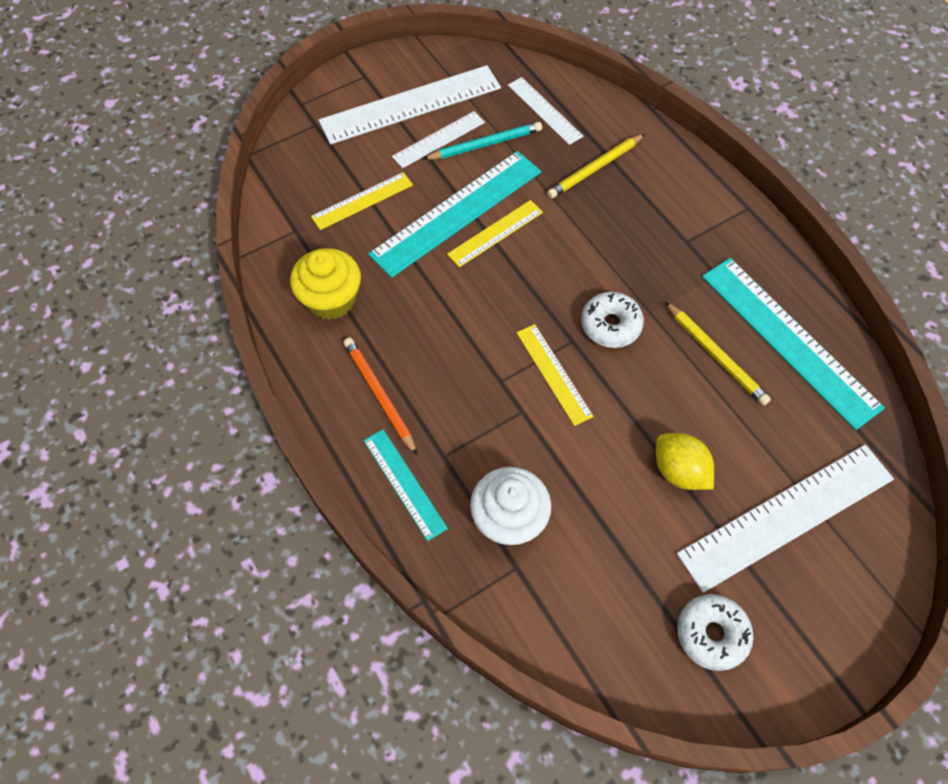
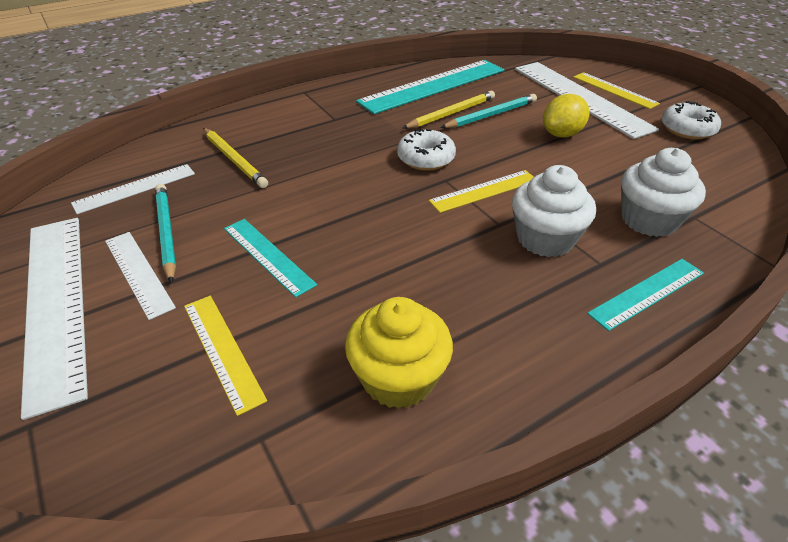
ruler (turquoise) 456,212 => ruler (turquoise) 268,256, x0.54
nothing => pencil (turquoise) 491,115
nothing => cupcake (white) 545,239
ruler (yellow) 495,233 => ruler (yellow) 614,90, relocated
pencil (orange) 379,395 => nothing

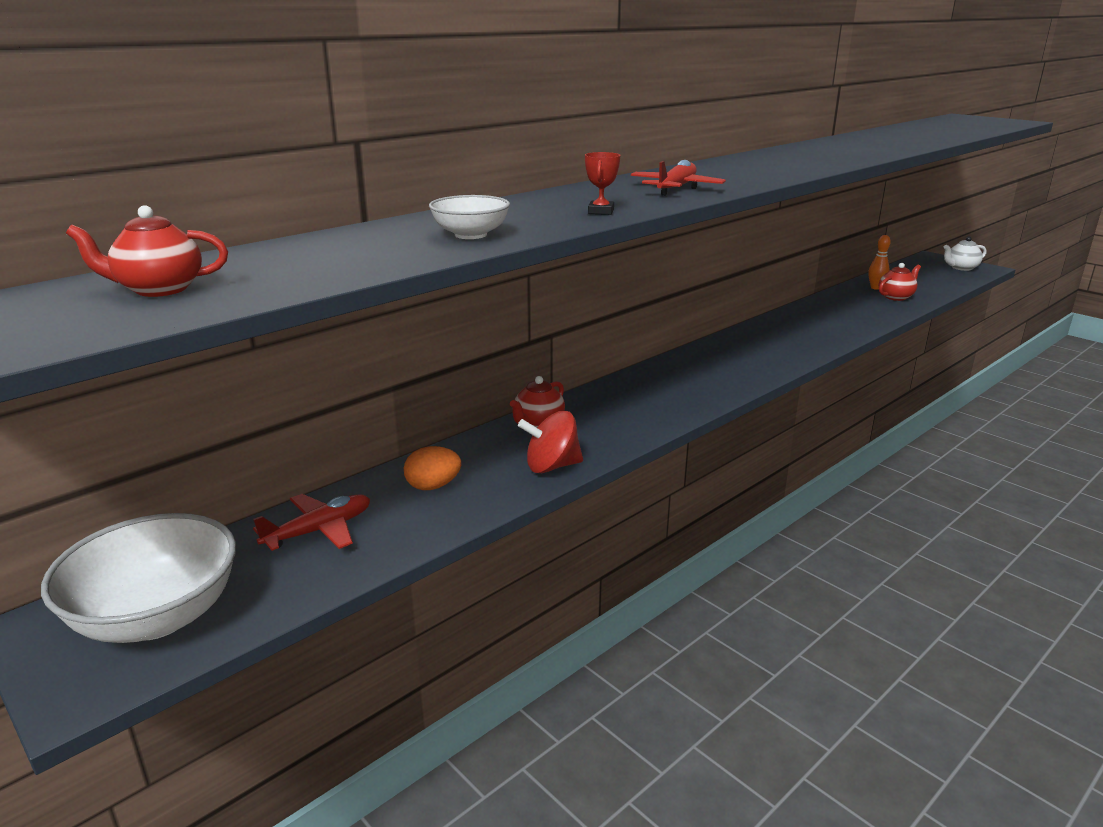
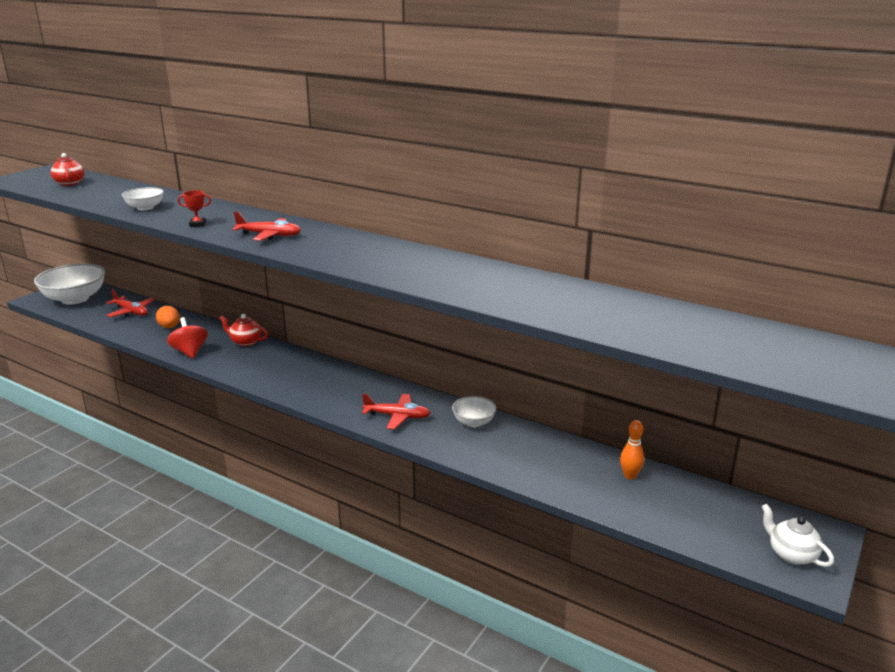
nothing => plane (red) 397,416
nothing => bowl (white) 473,422
teapot (red) 896,297 => nothing

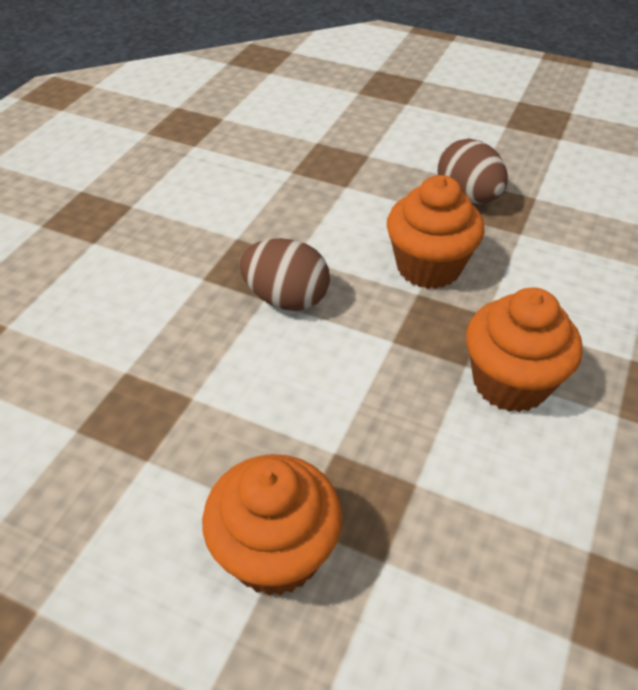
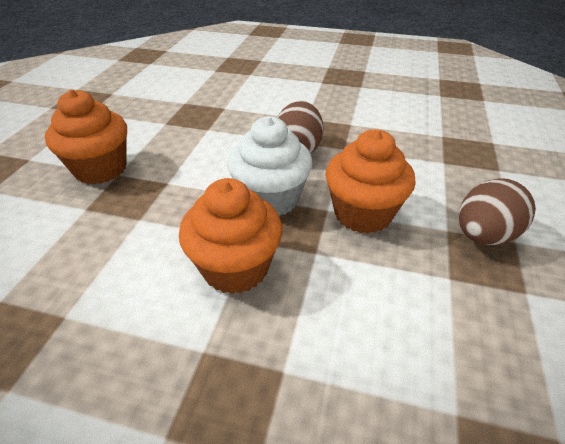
nothing => cupcake (white) 271,199

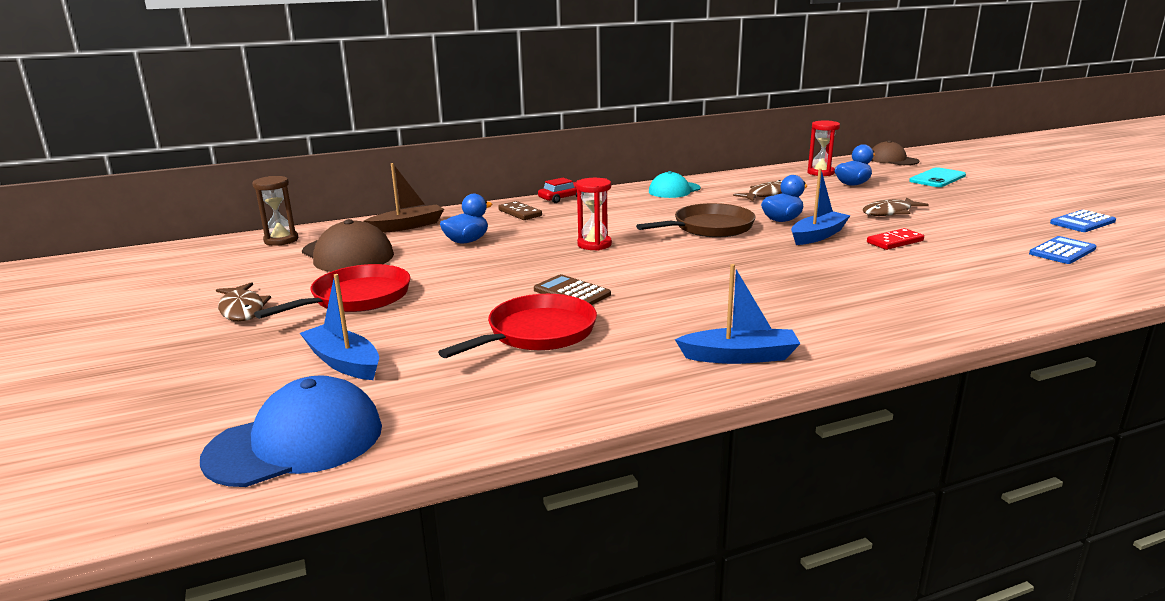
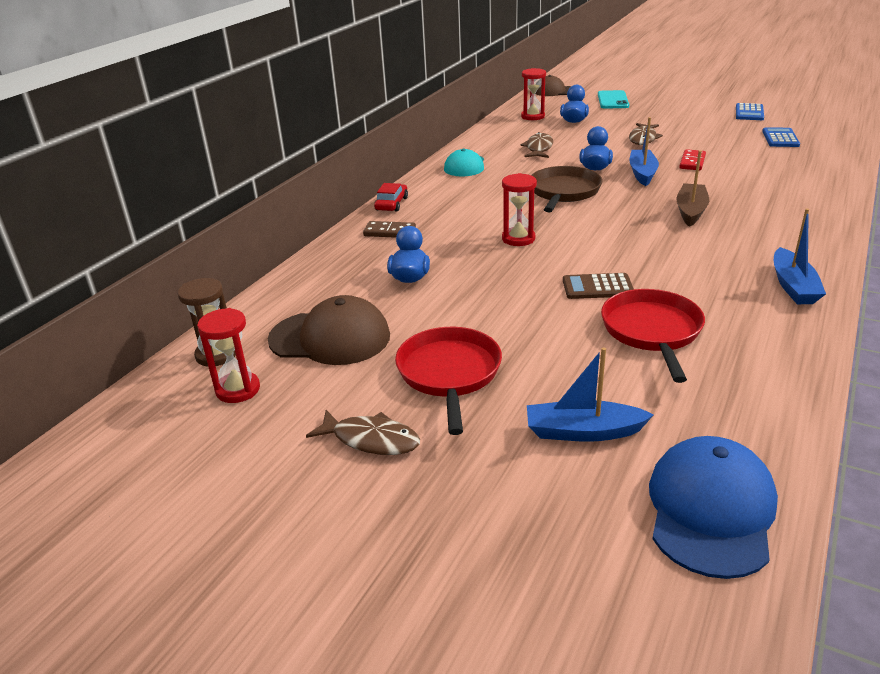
nothing => hourglass (red) 238,390
boat (brown) 408,226 => boat (brown) 691,211, relocated
boat (blue) 739,356 => boat (blue) 793,286, 135 degrees clockwise

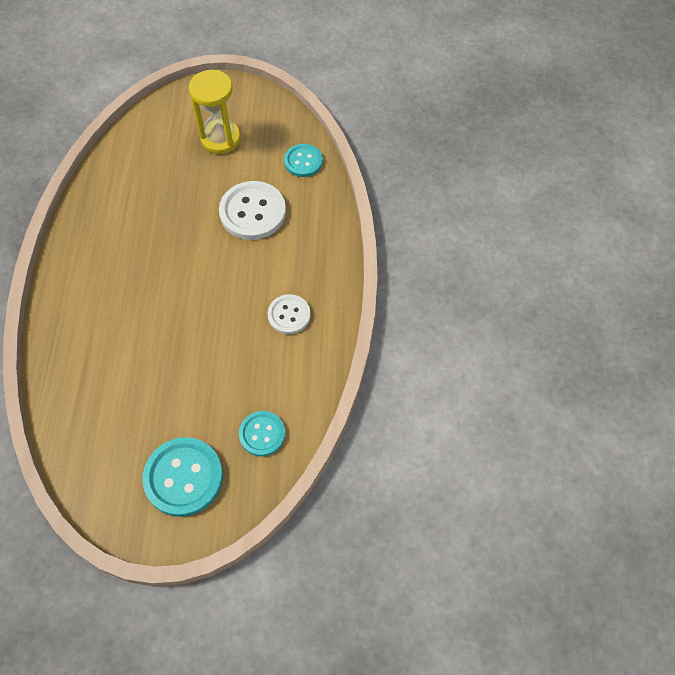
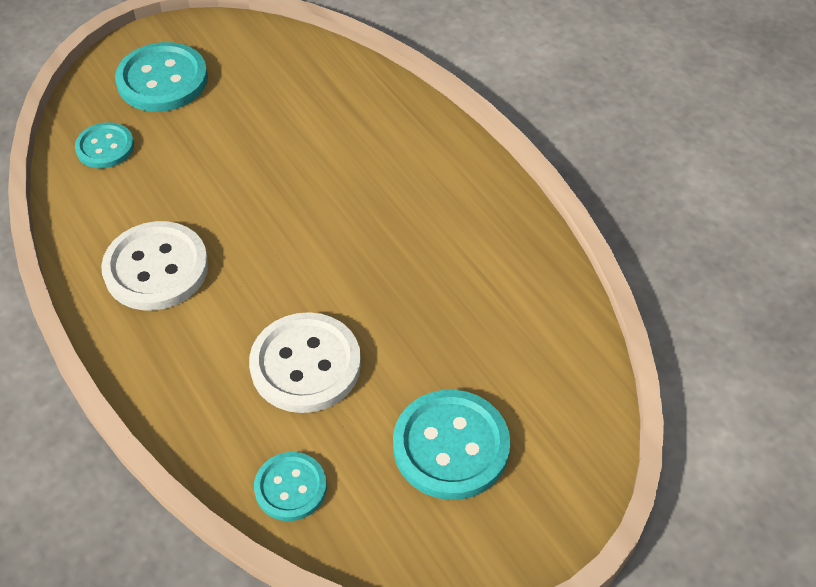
button (white) 289,315 => button (white) 156,268, x1.66
hourglass (yellow) 220,139 => button (turquoise) 451,446

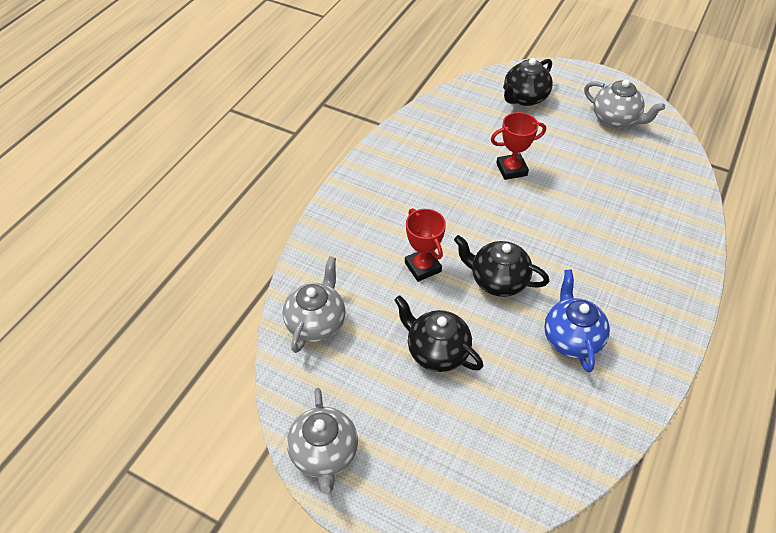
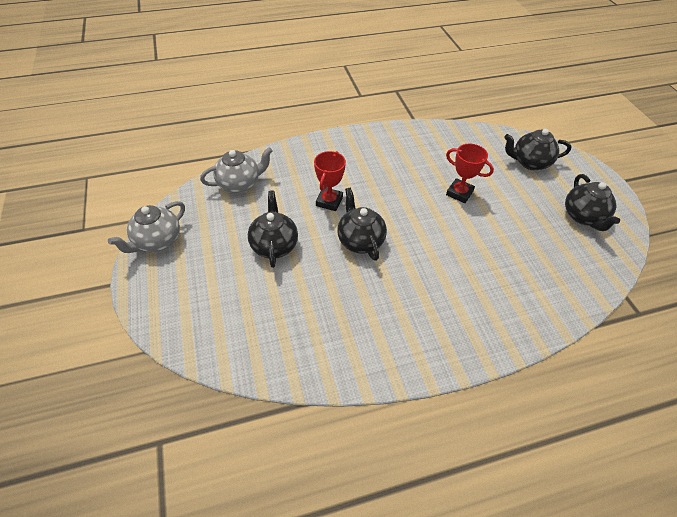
teapot (grey) 615,119 => teapot (black) 583,217
teapot (blue) 571,338 => nothing

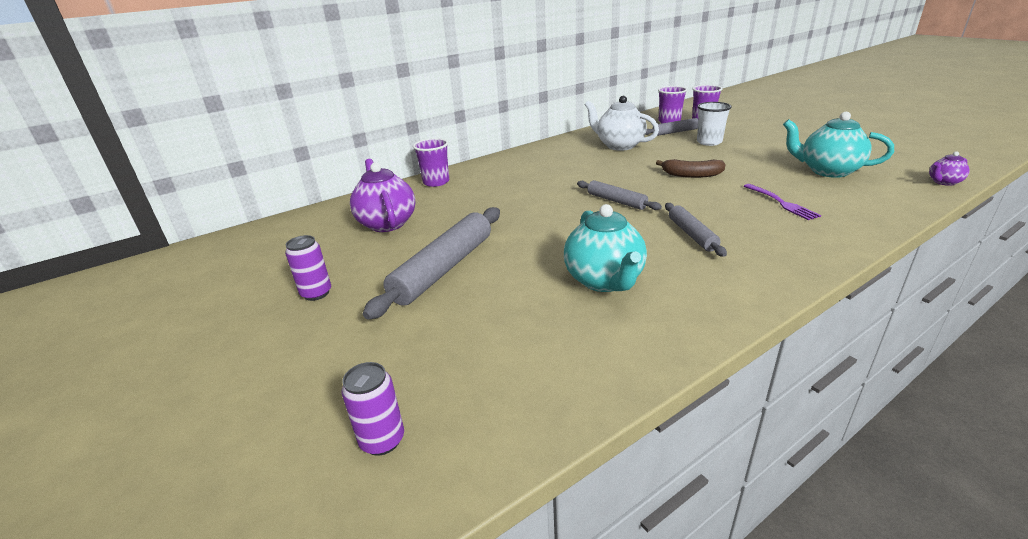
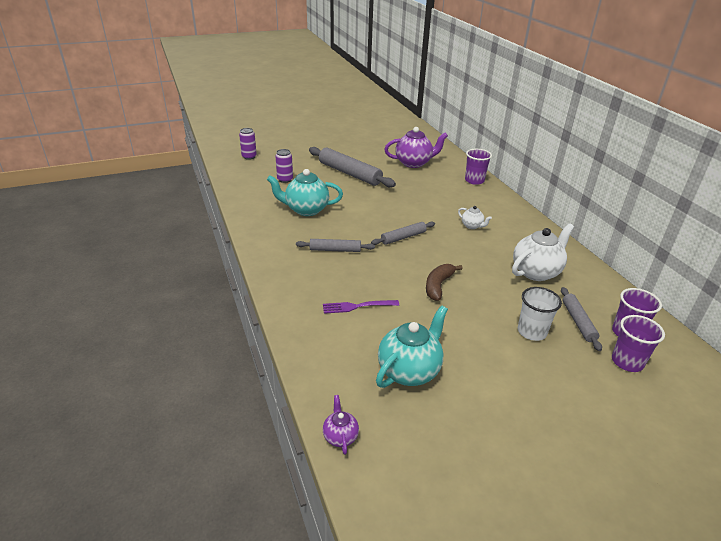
can (purple) 316,293 => can (purple) 285,179, relocated
nothing => teapot (white) 472,226

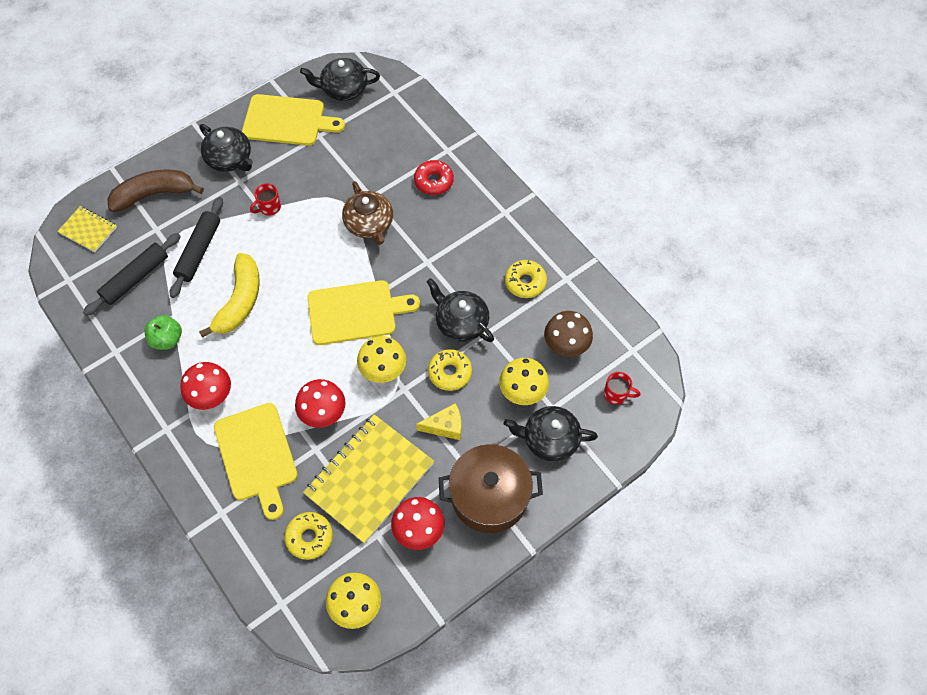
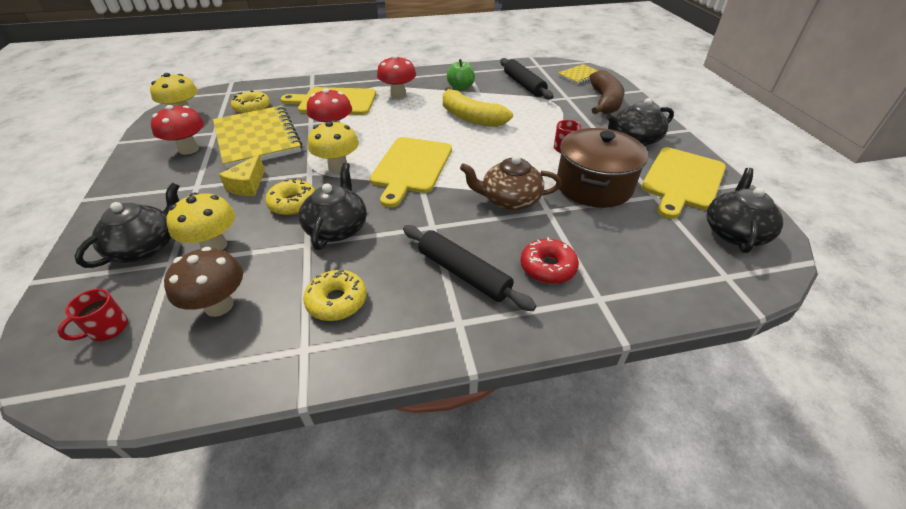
teapot (black) 461,322 => teapot (black) 337,228, 60 degrees counterclockwise
rolling pin (black) 199,251 => rolling pin (black) 463,273, relocated
pot (brown) 489,496 => pot (brown) 594,185, relocated

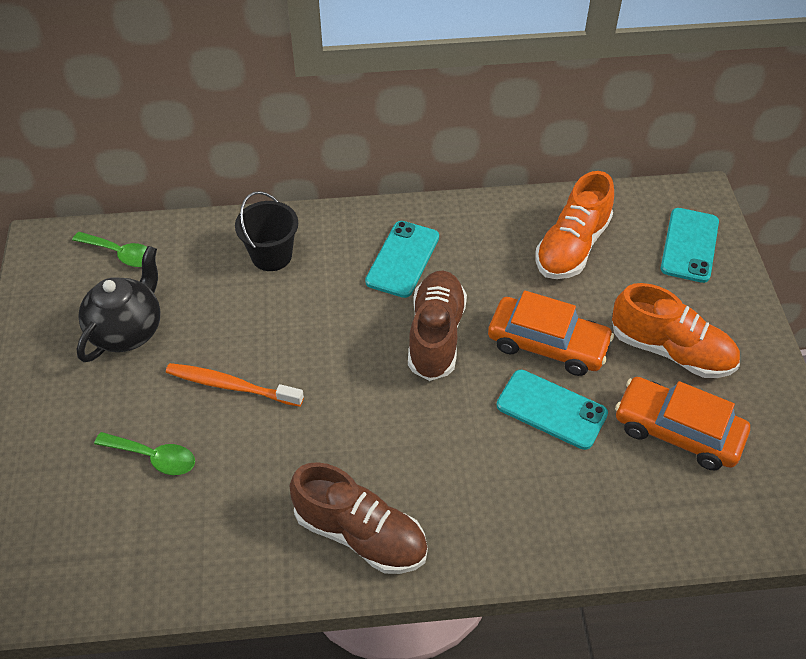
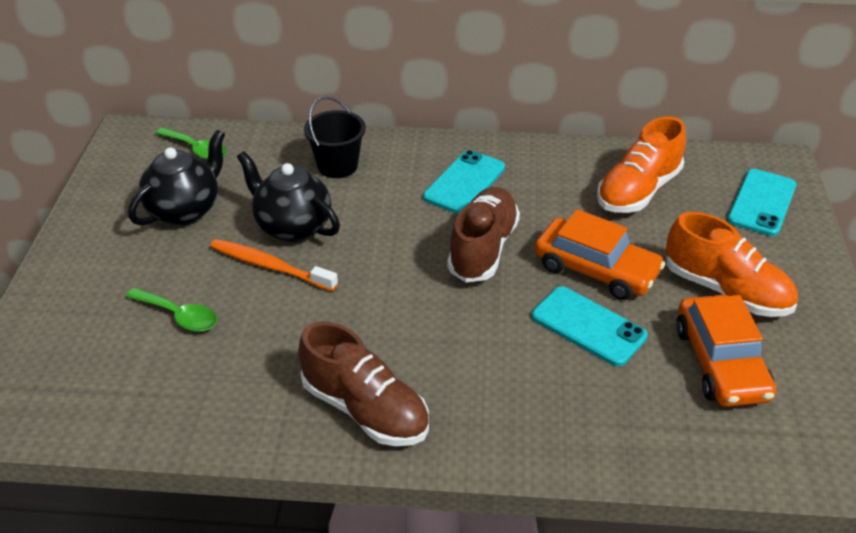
nothing => teapot (black) 292,226
car (orange) 677,431 => car (orange) 720,362, 135 degrees counterclockwise

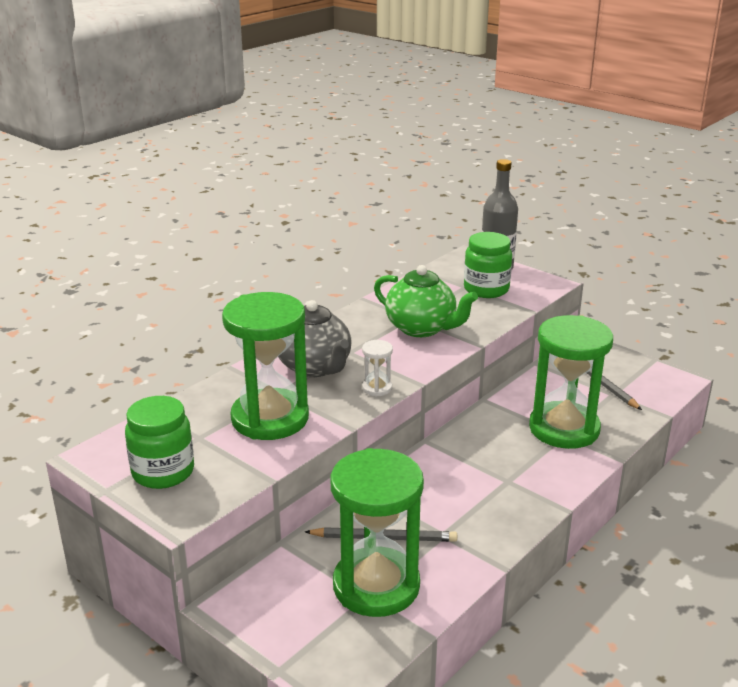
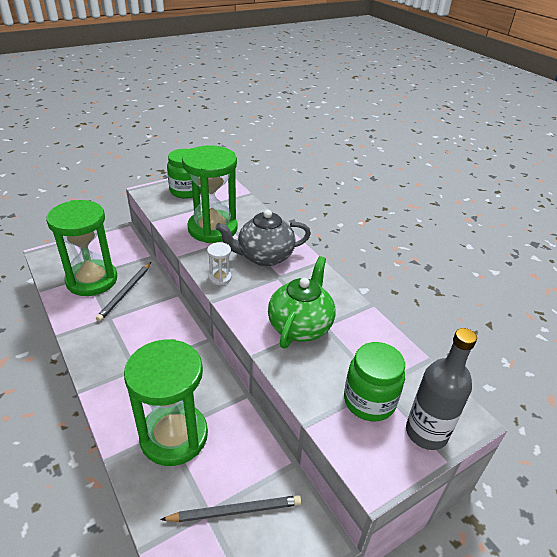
teapot (green) 422,328 => teapot (green) 300,326, 150 degrees clockwise

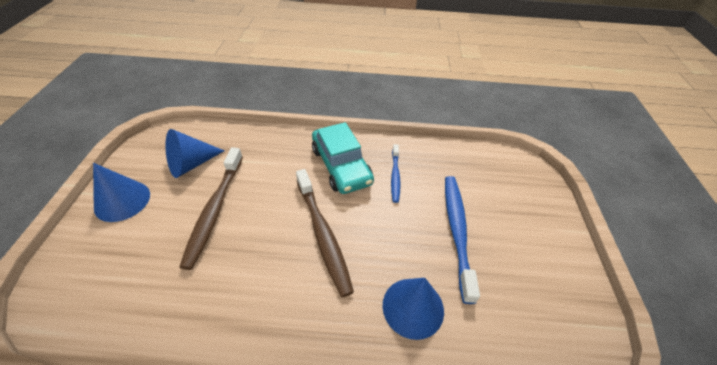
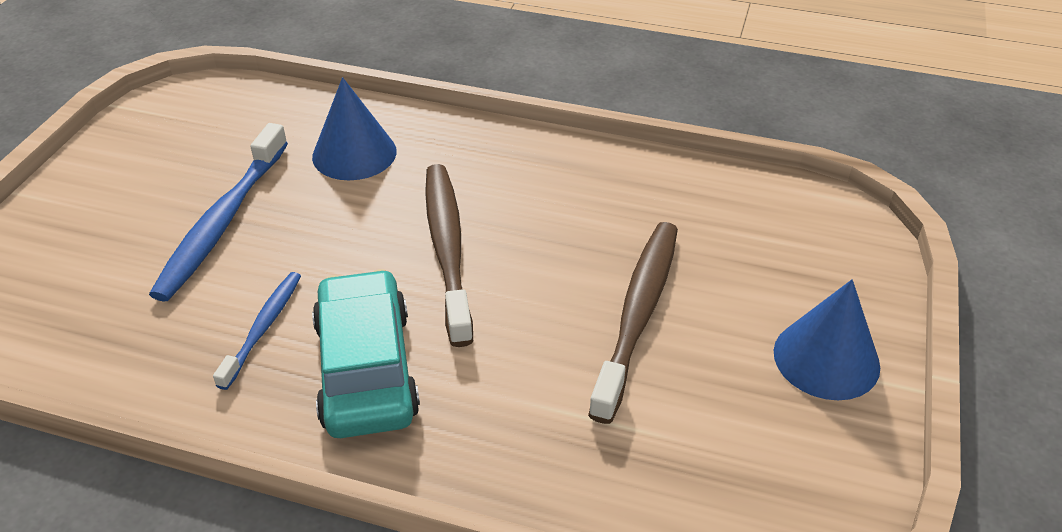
cone (blue) 191,164 => nothing

